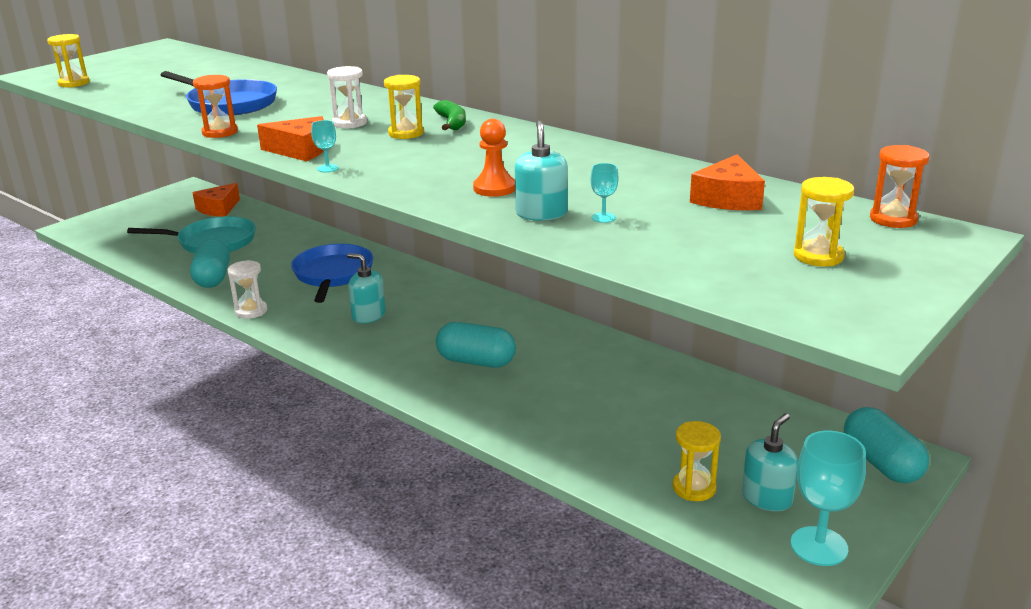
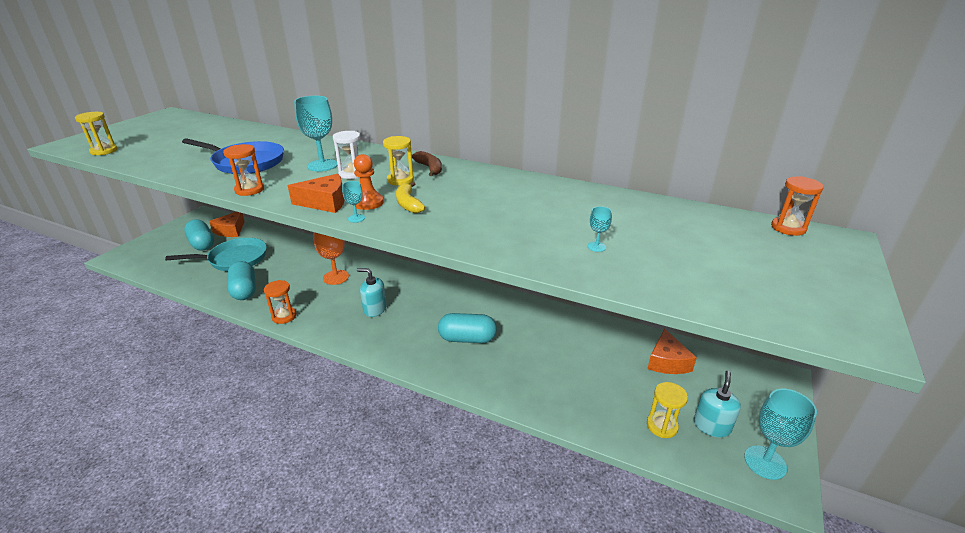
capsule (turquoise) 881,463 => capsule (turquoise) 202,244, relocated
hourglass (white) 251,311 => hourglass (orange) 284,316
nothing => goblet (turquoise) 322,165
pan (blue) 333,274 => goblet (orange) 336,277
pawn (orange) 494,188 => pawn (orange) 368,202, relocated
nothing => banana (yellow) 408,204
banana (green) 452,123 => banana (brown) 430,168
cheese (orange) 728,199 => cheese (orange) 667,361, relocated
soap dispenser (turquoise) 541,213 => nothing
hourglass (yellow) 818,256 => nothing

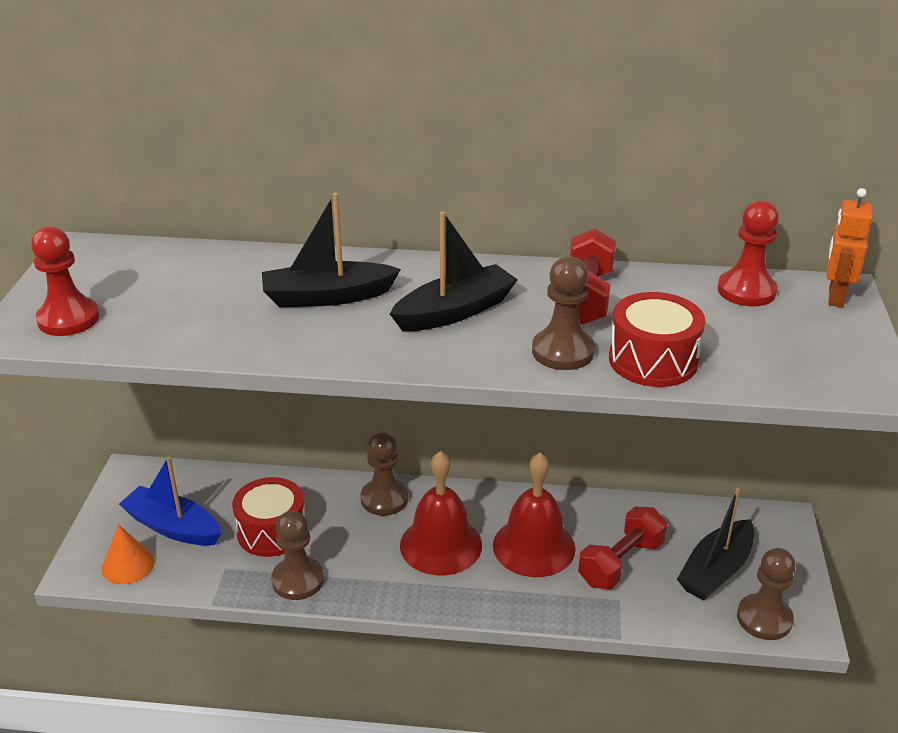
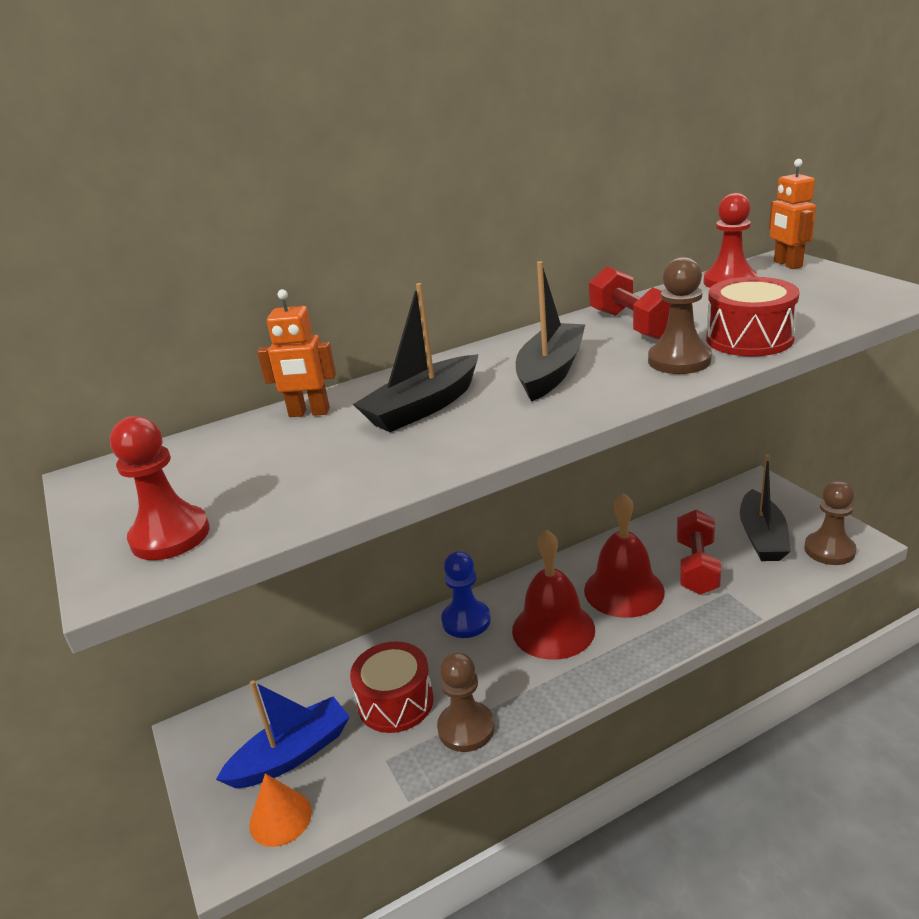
boat (blue) 173,527 => boat (blue) 292,754, 150 degrees clockwise
nothing => robot (orange) 309,413
pawn (brown) 384,499 => pawn (blue) 466,621

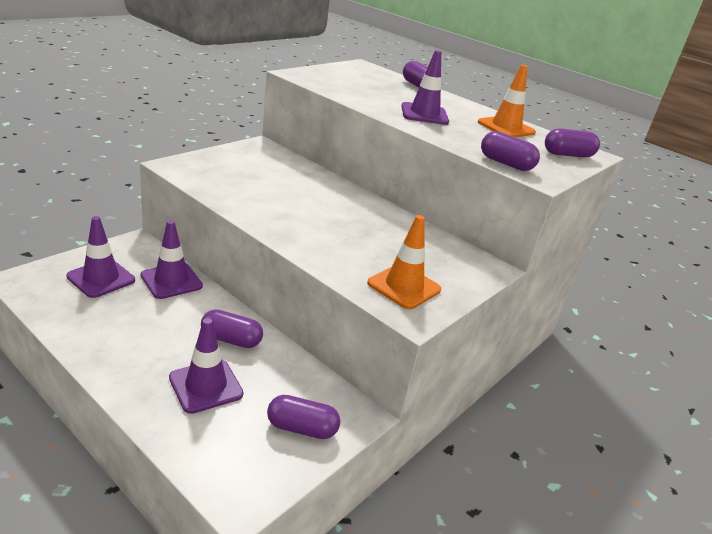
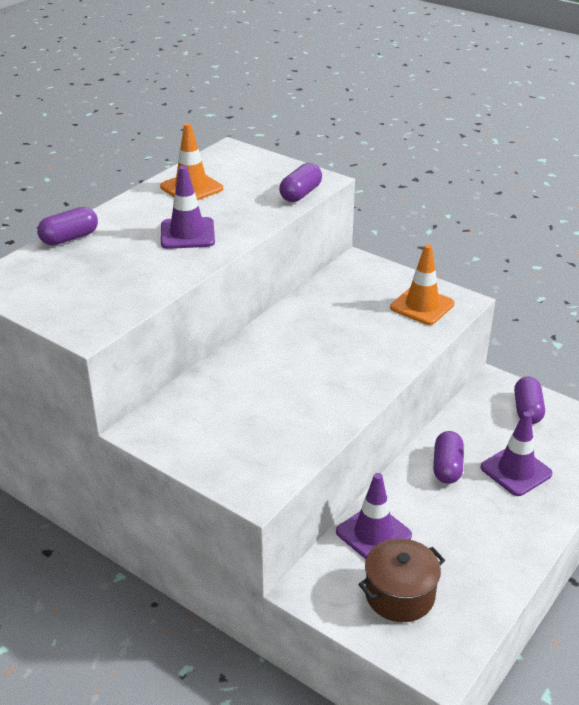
traffic cone (purple) 101,278 => pot (brown) 399,595
capsule (purple) 567,155 => nothing

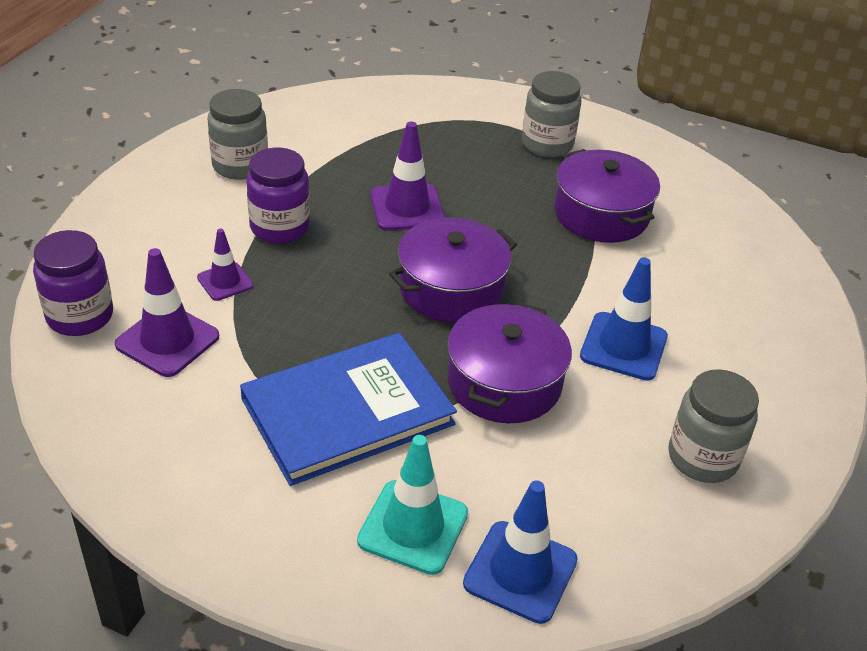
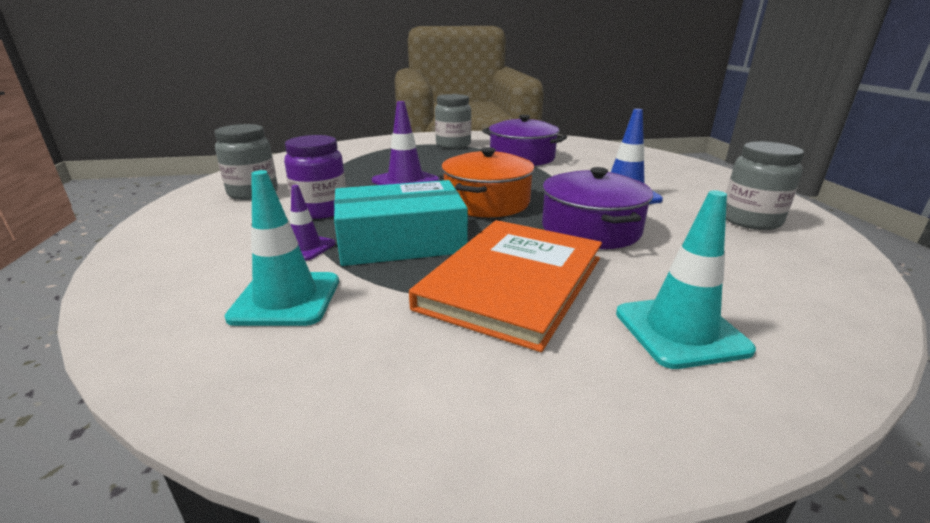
traffic cone (purple) 167,340 => traffic cone (turquoise) 286,299
nothing => box (turquoise) 401,241
book (blue) 347,411 => book (orange) 513,282
pot (purple) 451,289 => pot (orange) 487,202
jar (purple) 80,316 => nothing
traffic cone (blue) 520,572 => nothing

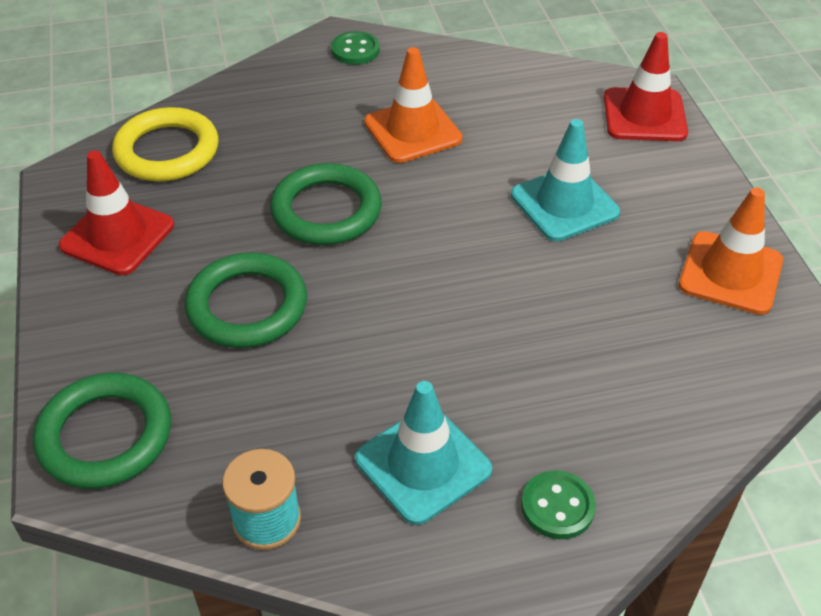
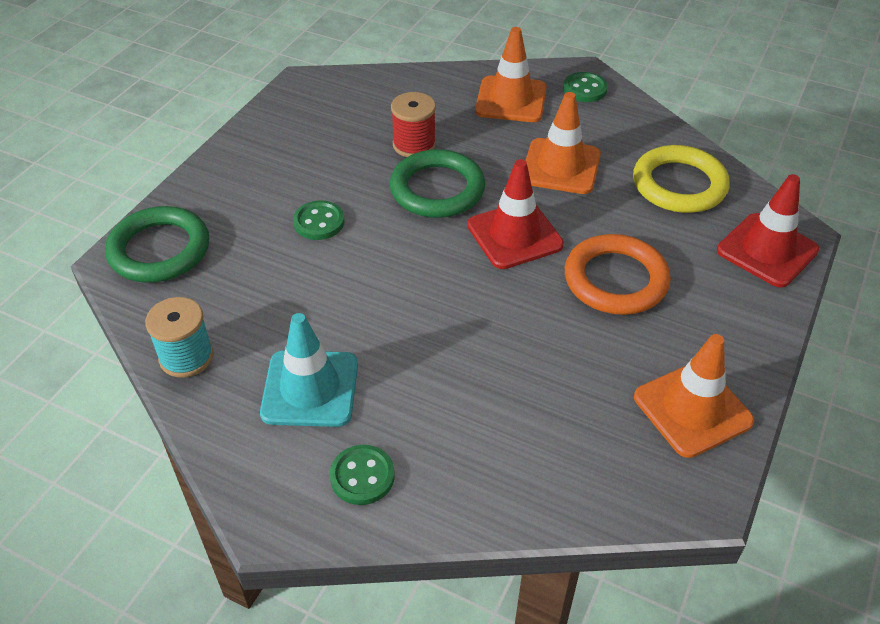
ring (green) 247,306 => button (green) 319,222
nothing => spool (red) 414,145
traffic cone (red) 117,236 => traffic cone (red) 514,235, relocated
nothing => traffic cone (orange) 511,100
traffic cone (turquoise) 564,204 => ring (orange) 615,280
ring (yellow) 167,151 => ring (yellow) 679,185, relocated

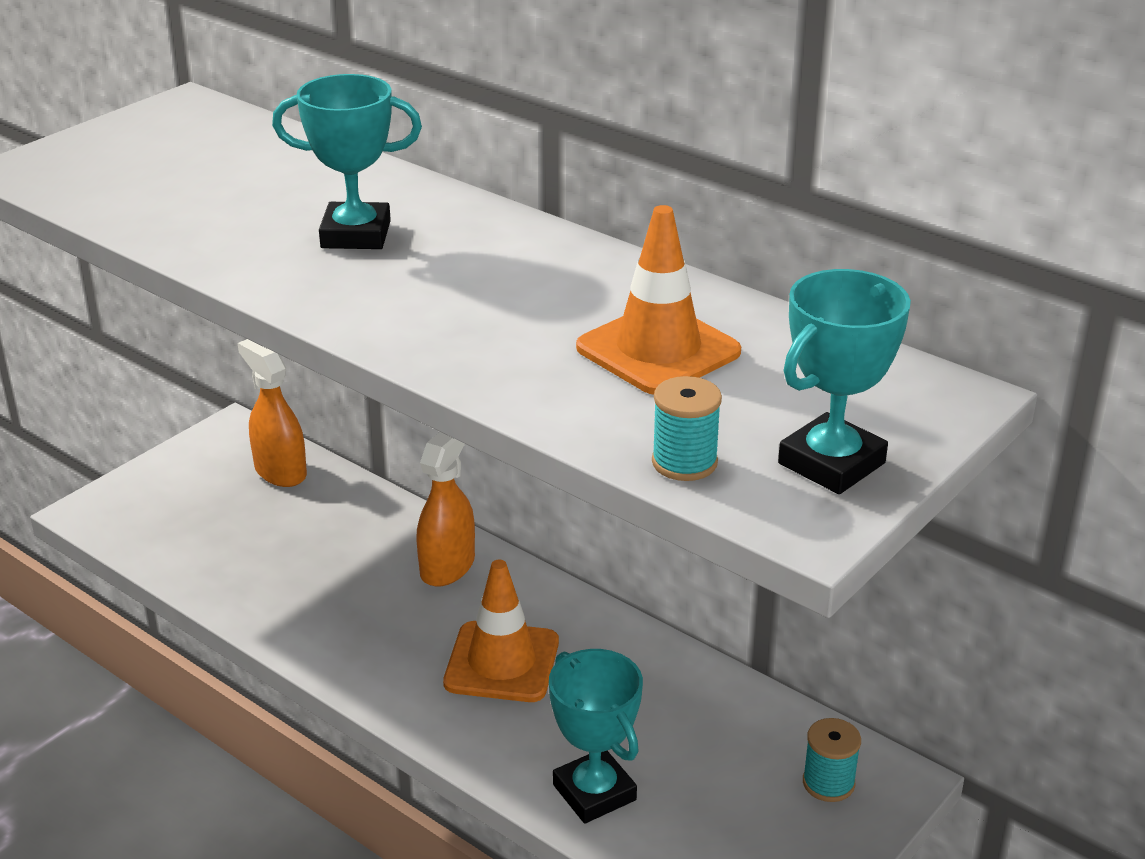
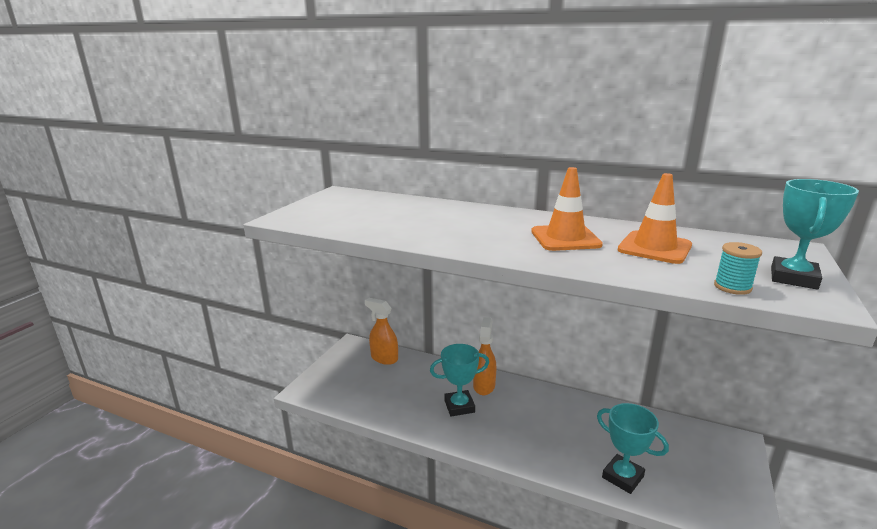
trophy (turquoise) 356,235 => trophy (turquoise) 459,406, relocated
traffic cone (orange) 502,662 => traffic cone (orange) 565,238, relocated
spool (turquoise) 828,783 => nothing

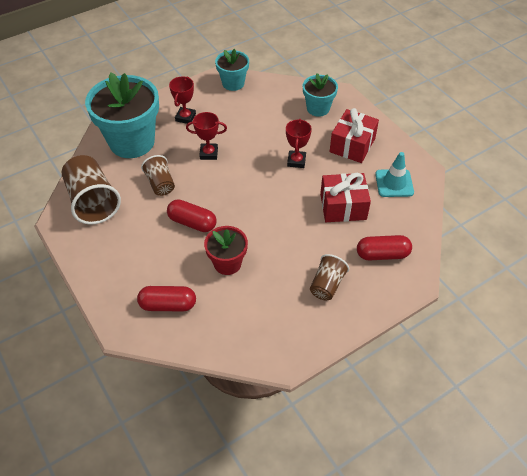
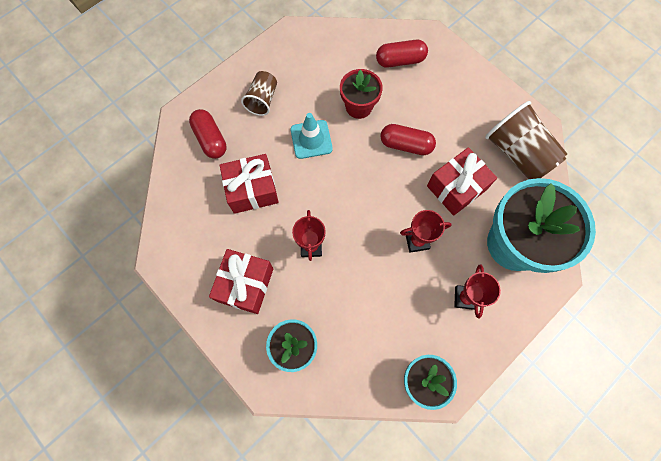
capsule (red) 382,254 => capsule (red) 210,139, 75 degrees clockwise
traffic cone (turquoise) 394,183 => traffic cone (turquoise) 311,139, relocated
cup (brown) 160,184 => gift (red) 456,188

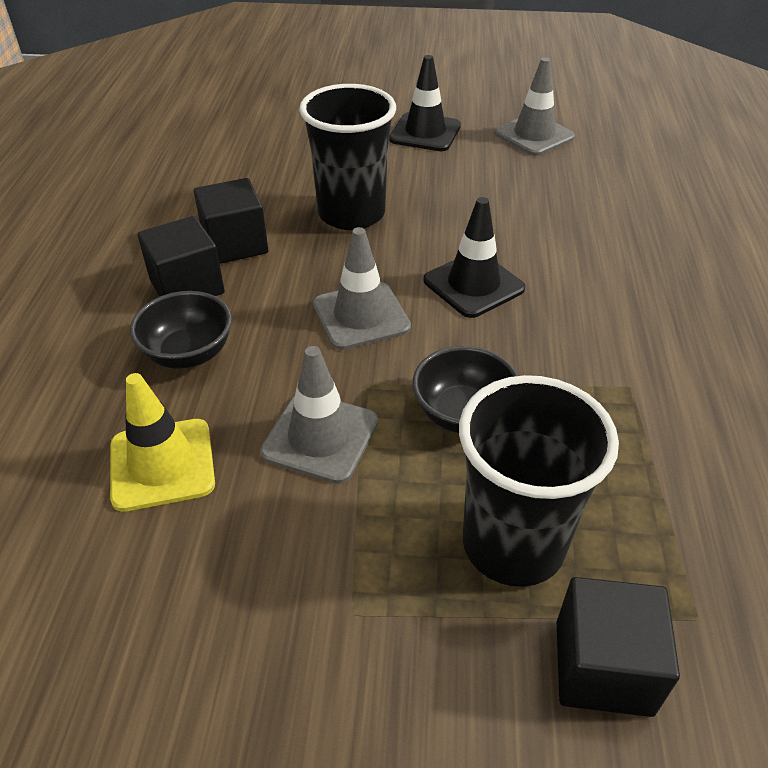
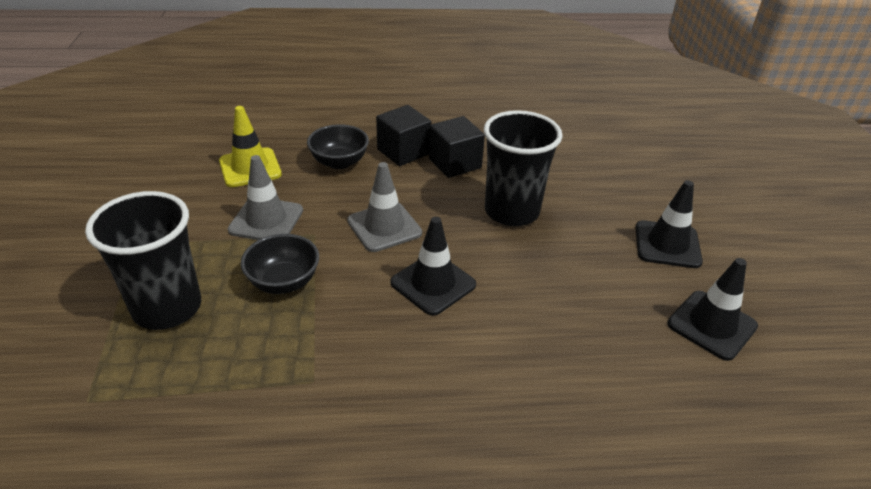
traffic cone (grey) 534,135 => traffic cone (black) 712,325
cube (black) 603,667 => nothing

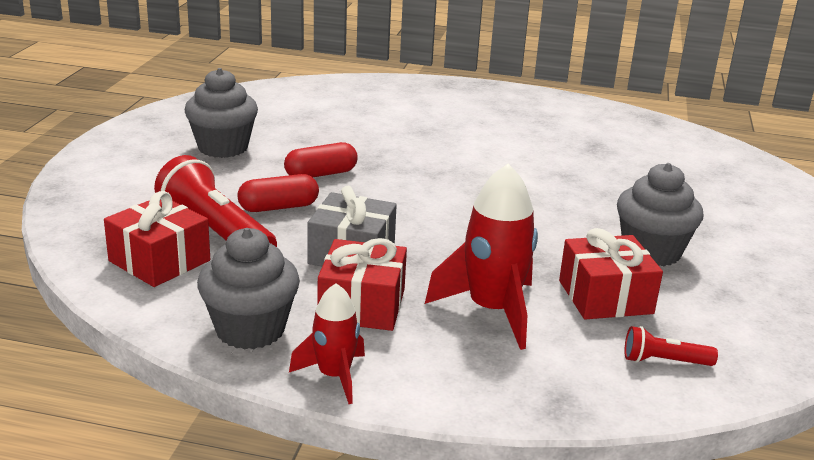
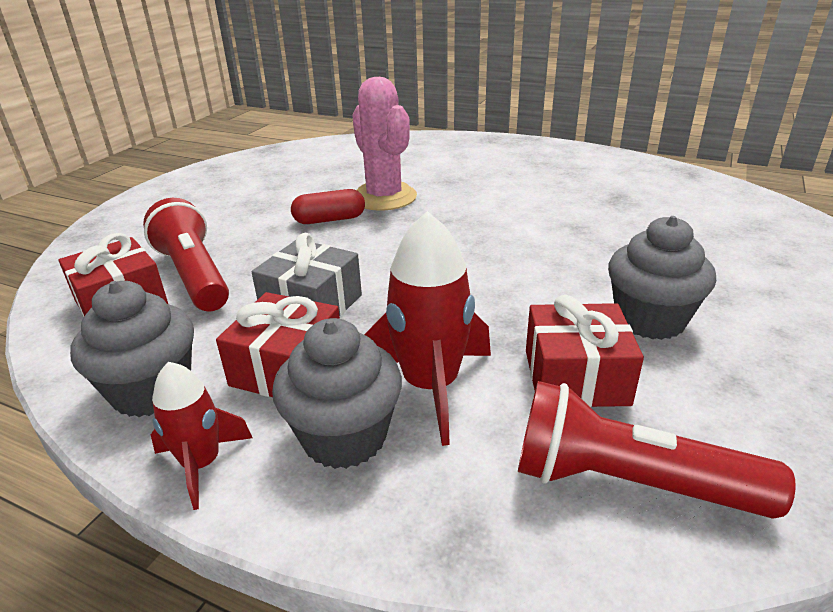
cupcake (grey) 223,147 => cupcake (grey) 344,437, relocated
nothing => cactus (pink) 384,197
flashlight (red) 664,361 => flashlight (red) 628,483, x2.05
capsule (red) 278,207 => nothing

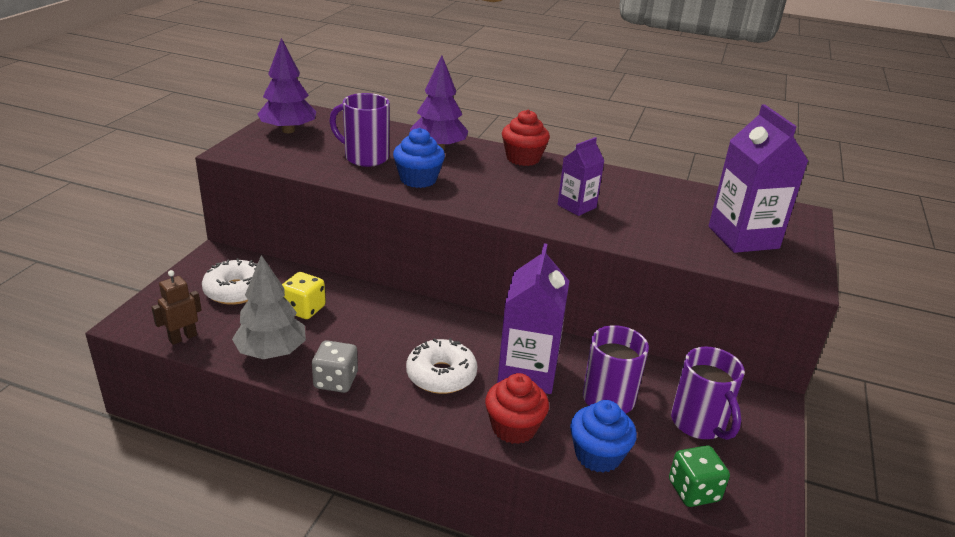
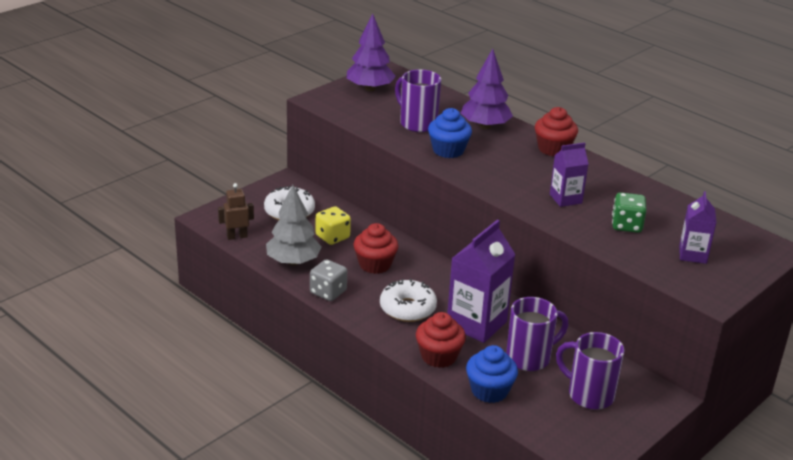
nothing => cupcake (red) 375,264
mug (purple) 699,424 => mug (purple) 589,394, 120 degrees clockwise
dice (green) 693,491 => dice (green) 626,225, relocated
carton (purple) 743,237 => carton (purple) 692,255, x0.57

